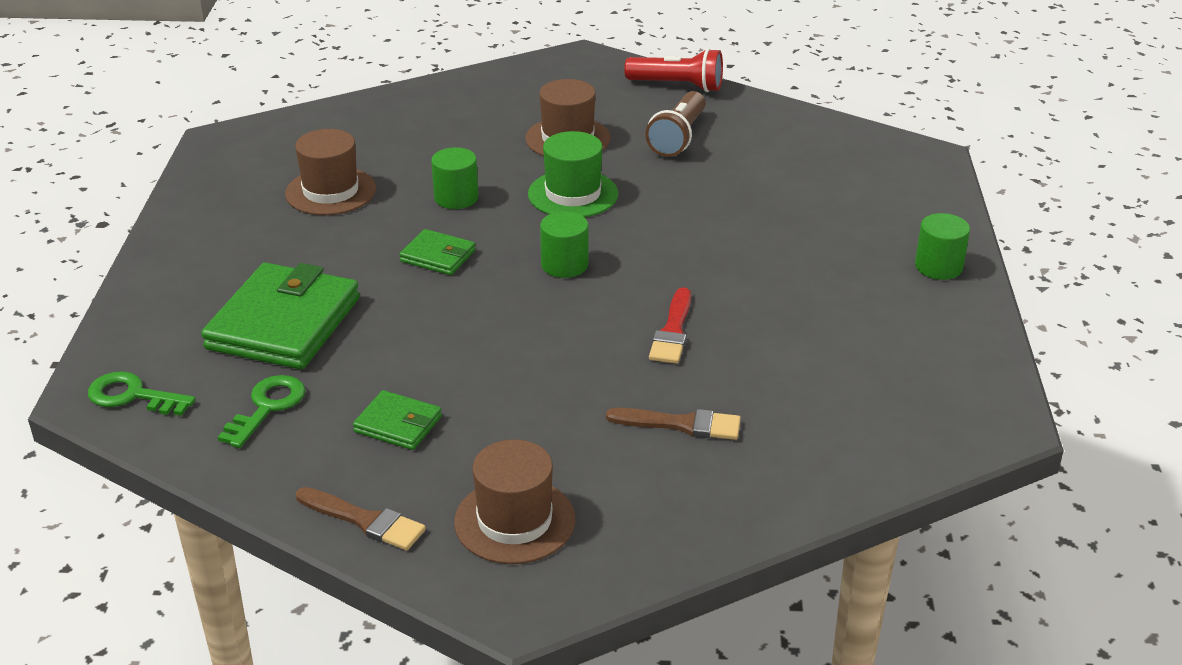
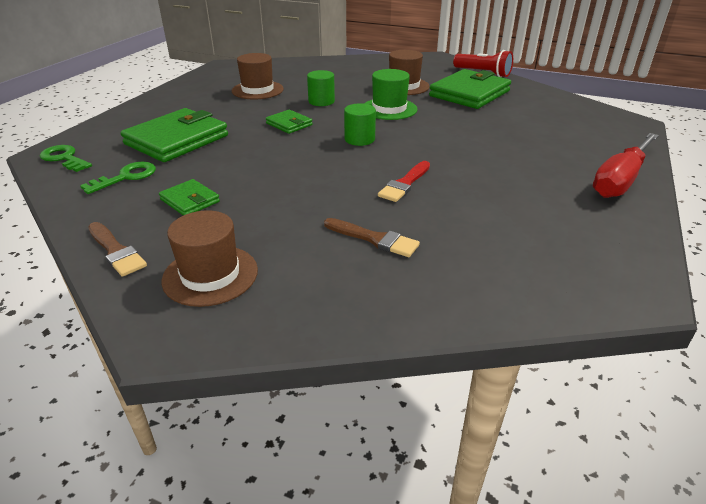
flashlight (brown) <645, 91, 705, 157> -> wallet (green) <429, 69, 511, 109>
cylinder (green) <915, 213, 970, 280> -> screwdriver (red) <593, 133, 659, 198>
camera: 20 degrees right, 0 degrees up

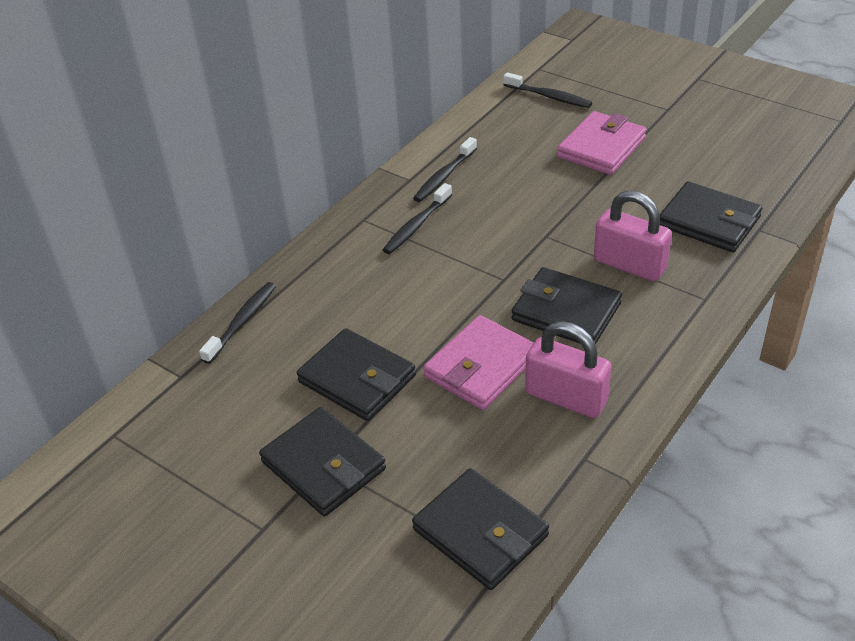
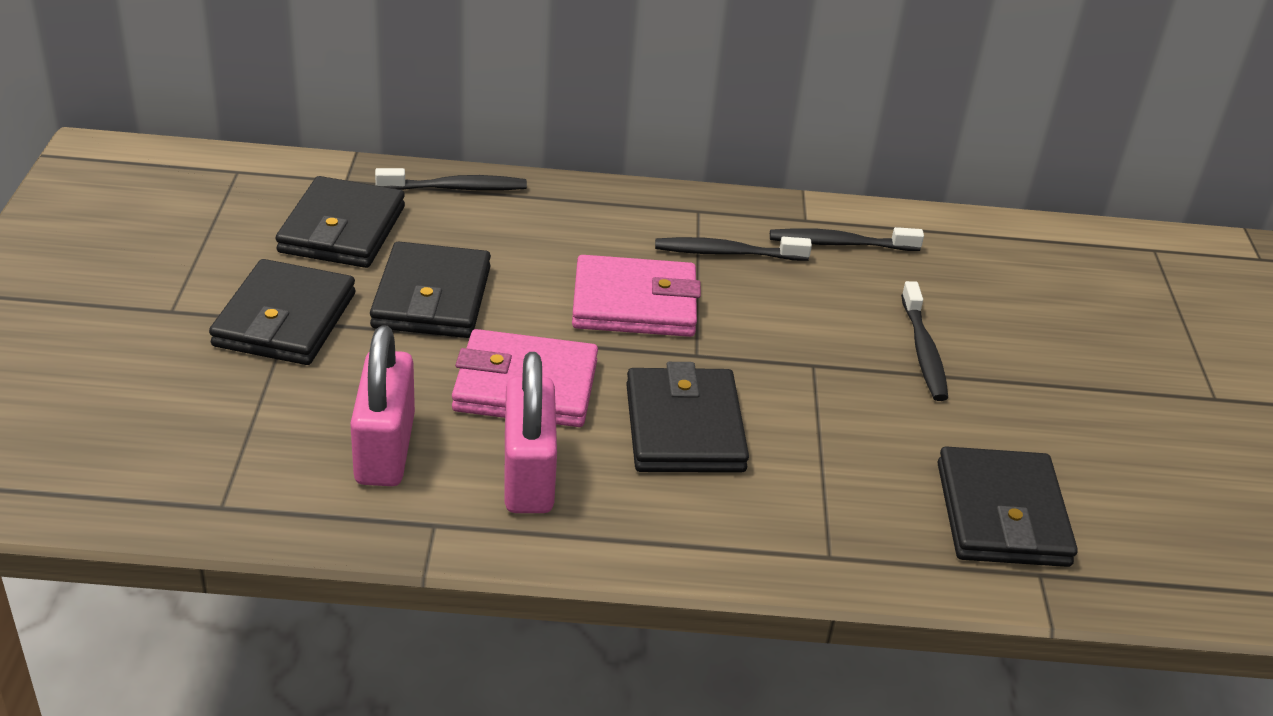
wallet (black) <412, 468, 549, 590> -> wallet (black) <276, 176, 405, 268>, move
toothbrush (black) <503, 72, 592, 108> -> toothbrush (black) <901, 281, 948, 401>, move
wallet (pink) <557, 111, 647, 175> -> wallet (pink) <572, 255, 701, 337>, move
padlock (pink) <594, 191, 672, 282> -> padlock (pink) <350, 325, 415, 486>, move
camera: 50 degrees right, 5 degrees down

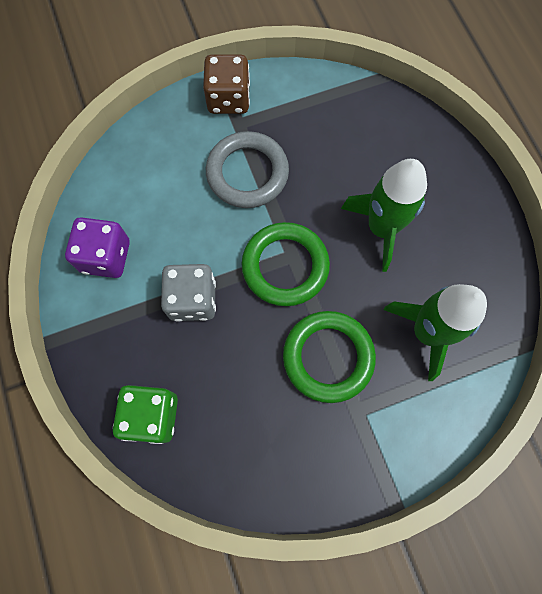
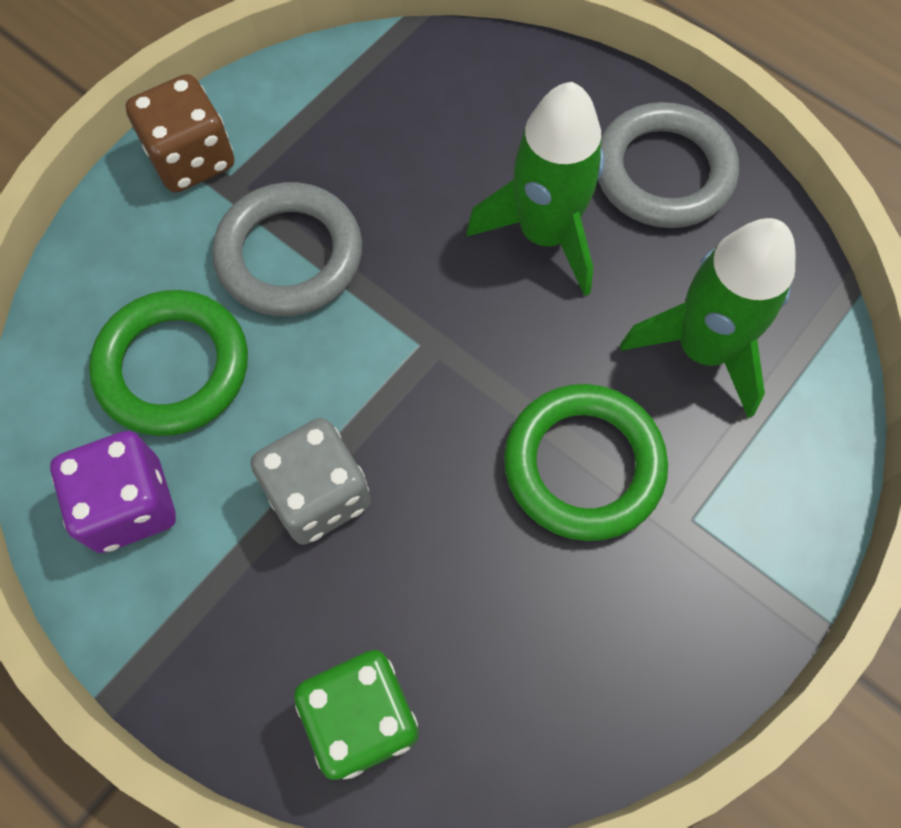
ring (green) <242, 222, 330, 306> -> ring (green) <89, 290, 248, 436>, move
none -> ring (grey) <598, 102, 739, 228>
camera: 30 degrees left, 5 degrees down

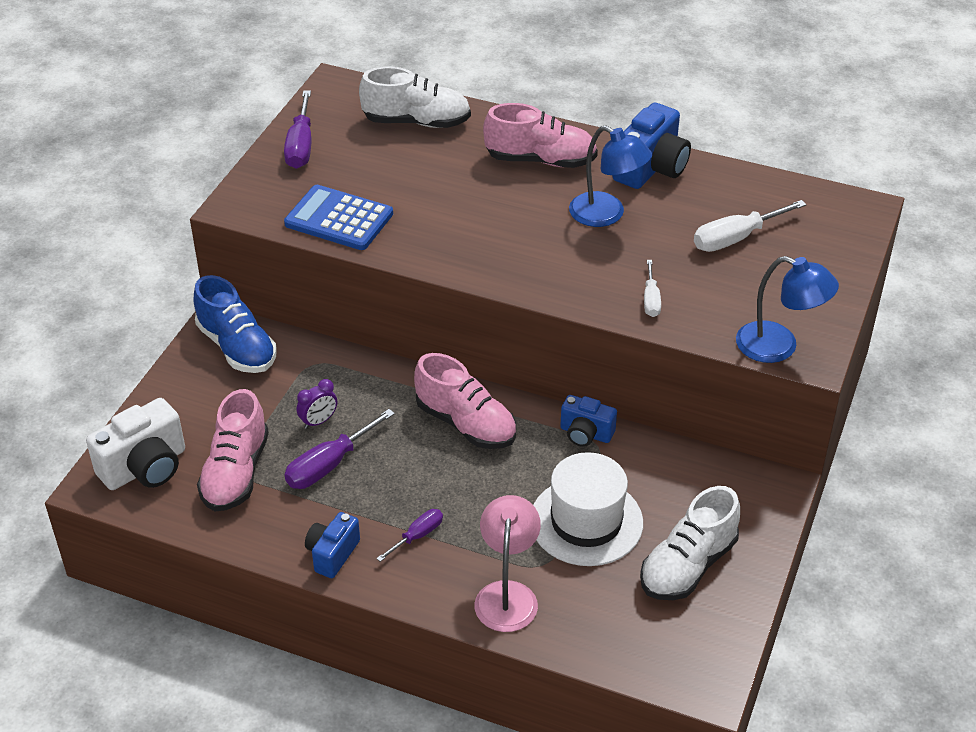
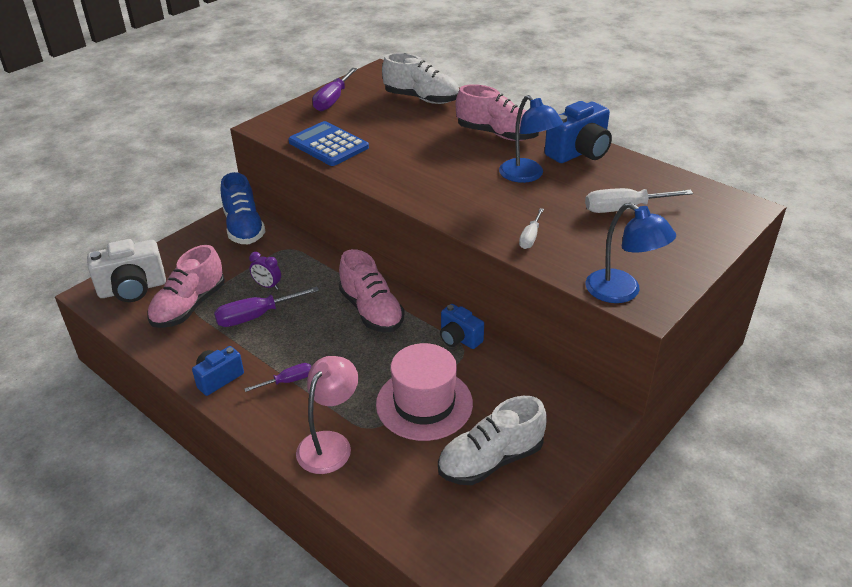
clock (purple) <297, 379, 337, 429> -> clock (purple) <249, 252, 281, 290>, 45 degrees clockwise
hat (white) <533, 452, 643, 566> -> hat (pink) <376, 343, 473, 441>
camera: 20 degrees right, 5 degrees down

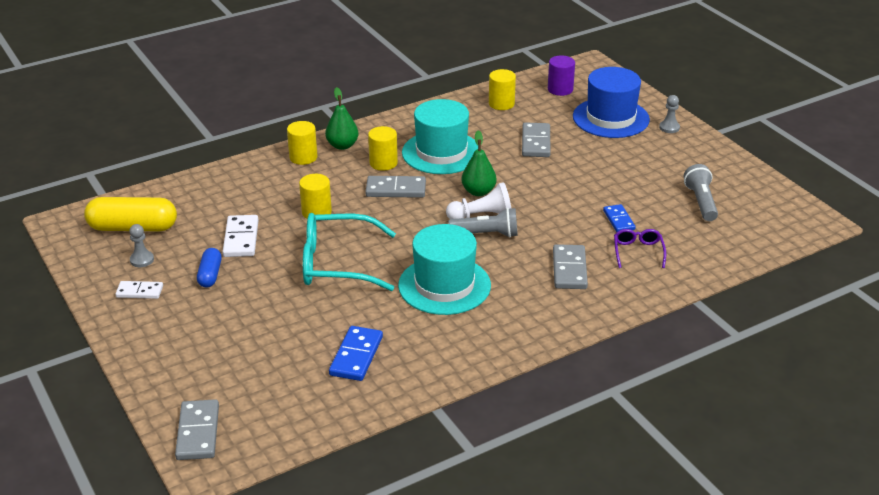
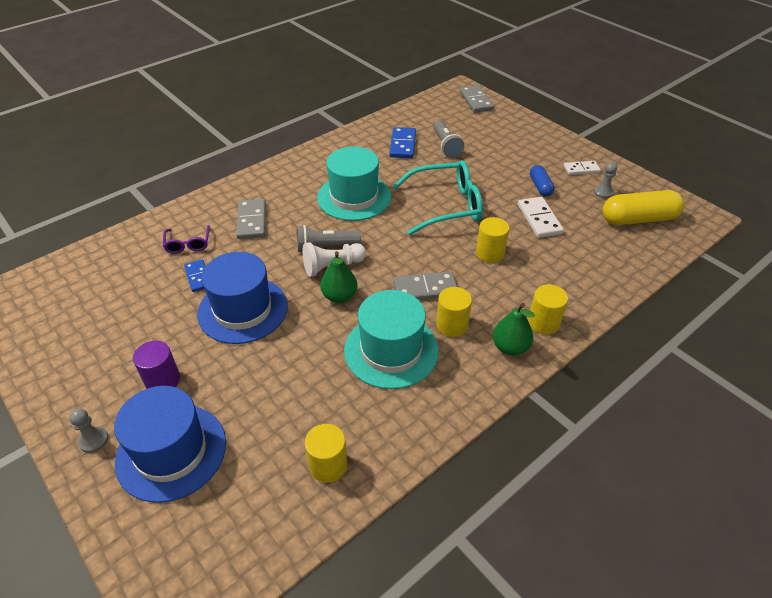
domino (grey) <522, 123, 551, 157> -> none
cylinder (purple) <548, 56, 575, 96> -> cylinder (purple) <133, 341, 180, 389>, move
flashlight (grey) <684, 164, 718, 221> -> flashlight (grey) <433, 120, 464, 158>, move
none -> hat (blue) <197, 252, 288, 344>
camera: 170 degrees right, 10 degrees up

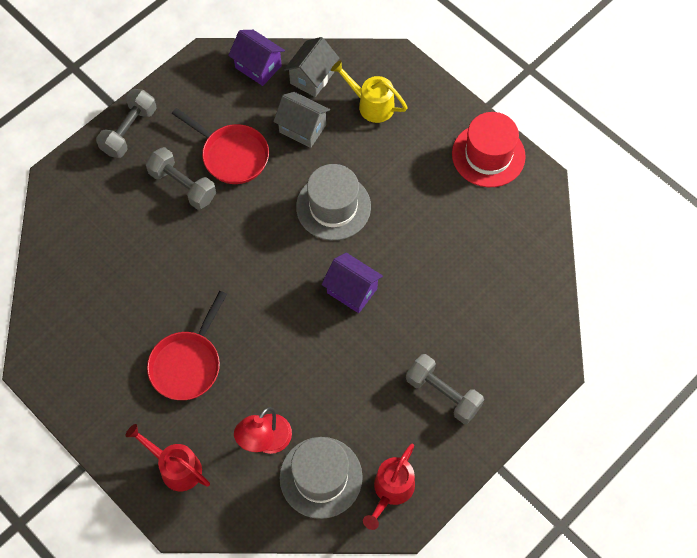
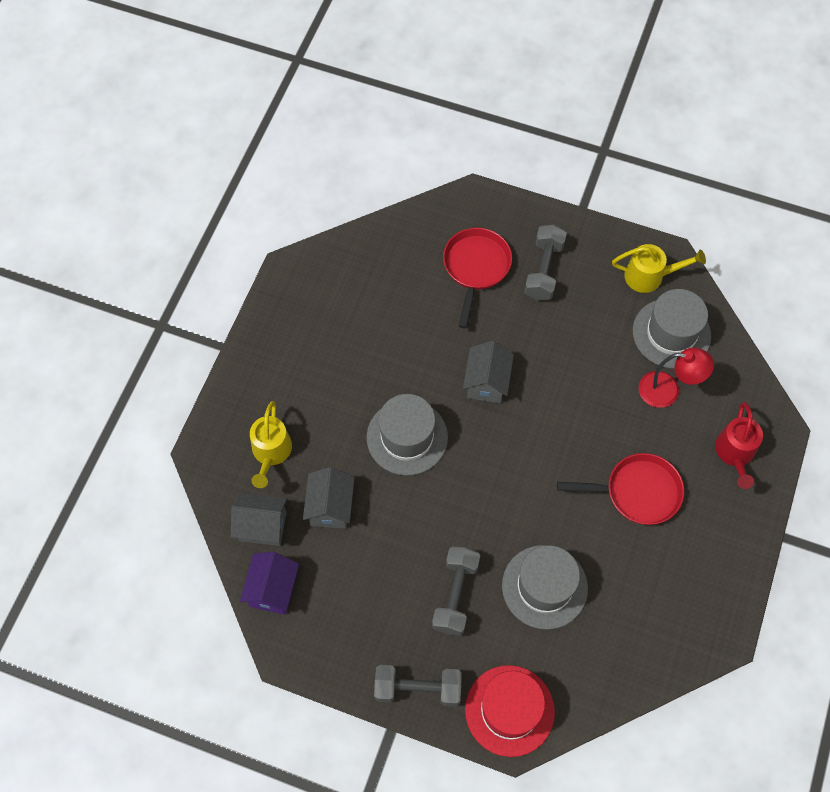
pan (red) <172, 108, 269, 184> -> pan (red) <443, 228, 512, 328>, move
house (purple) <322, 253, 383, 313> -> house (grey) <463, 341, 514, 403>
watering can (red) <363, 444, 415, 530> -> watering can (yellow) <612, 244, 706, 293>
hat (red) <452, 112, 526, 187> -> hat (red) <465, 665, 555, 757>, move
none -> hat (grey) <502, 545, 588, 630>
camera: 115 degrees left, 0 degrees up

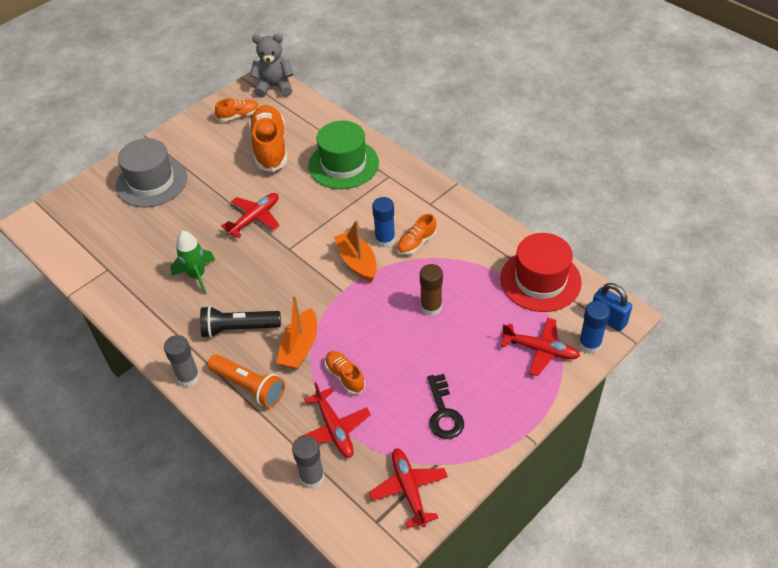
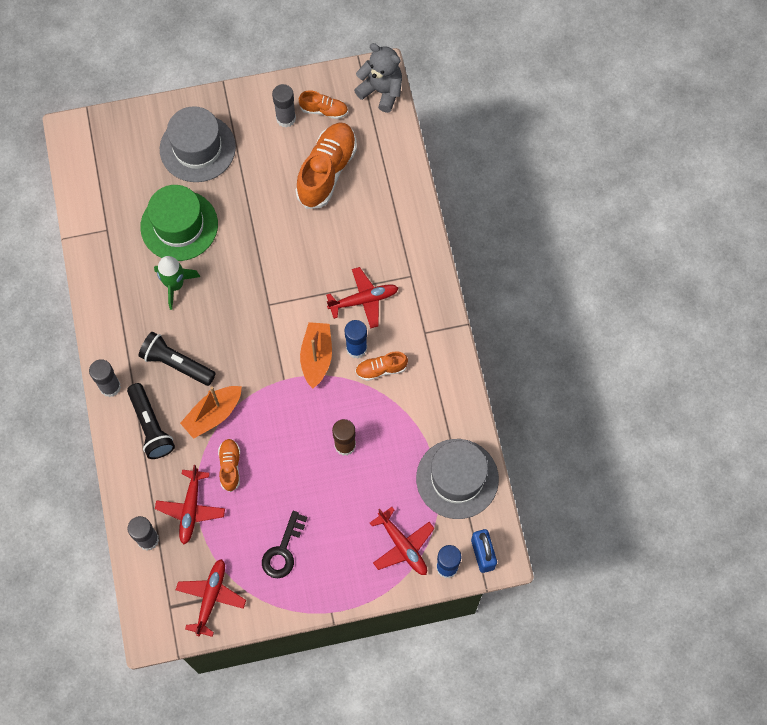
flashlight (orange) <207, 354, 285, 408> -> flashlight (black) <127, 383, 175, 459>
plane (red) <221, 193, 280, 238> -> plane (red) <326, 267, 398, 329>, move
hat (green) <308, 121, 379, 189> -> hat (green) <140, 185, 218, 261>, move
hat (red) <500, 233, 582, 312> -> hat (grey) <416, 439, 499, 519>
none -> glue stick (grey) <272, 84, 296, 128>
camera: 30 degrees right, 20 degrees up

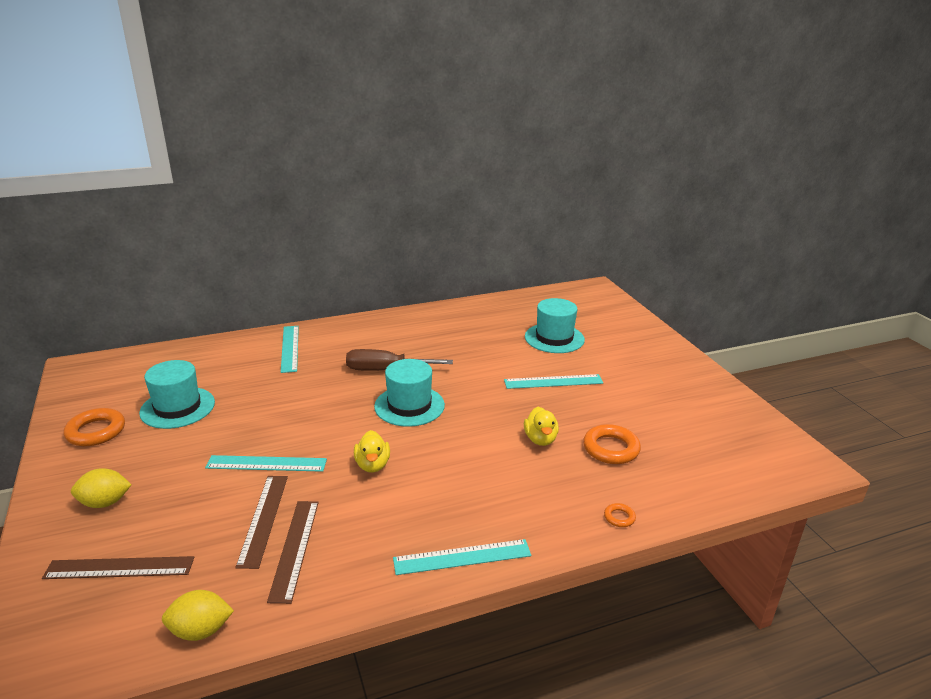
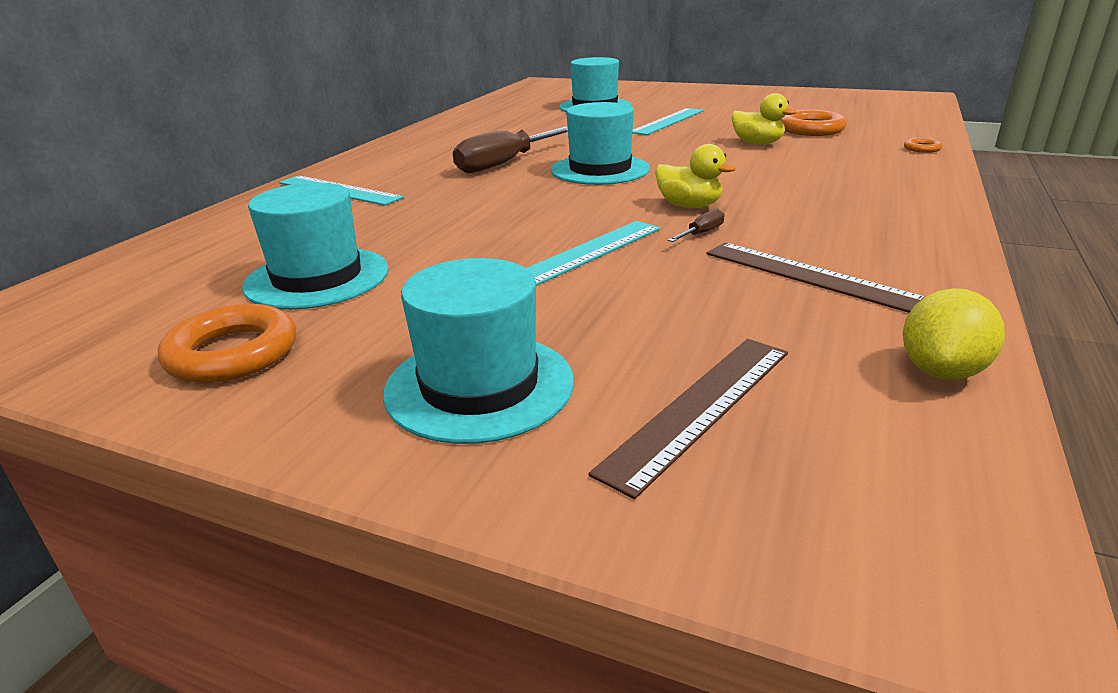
lemon (yellow) <71, 468, 132, 508> -> hat (turquoise) <383, 258, 574, 444>
ruler (brown) <235, 476, 288, 569> -> none
ruler (turquoise) <393, 539, 531, 575> -> none
none -> screwdriver (brown) <668, 208, 724, 242>
camera: 45 degrees left, 0 degrees up

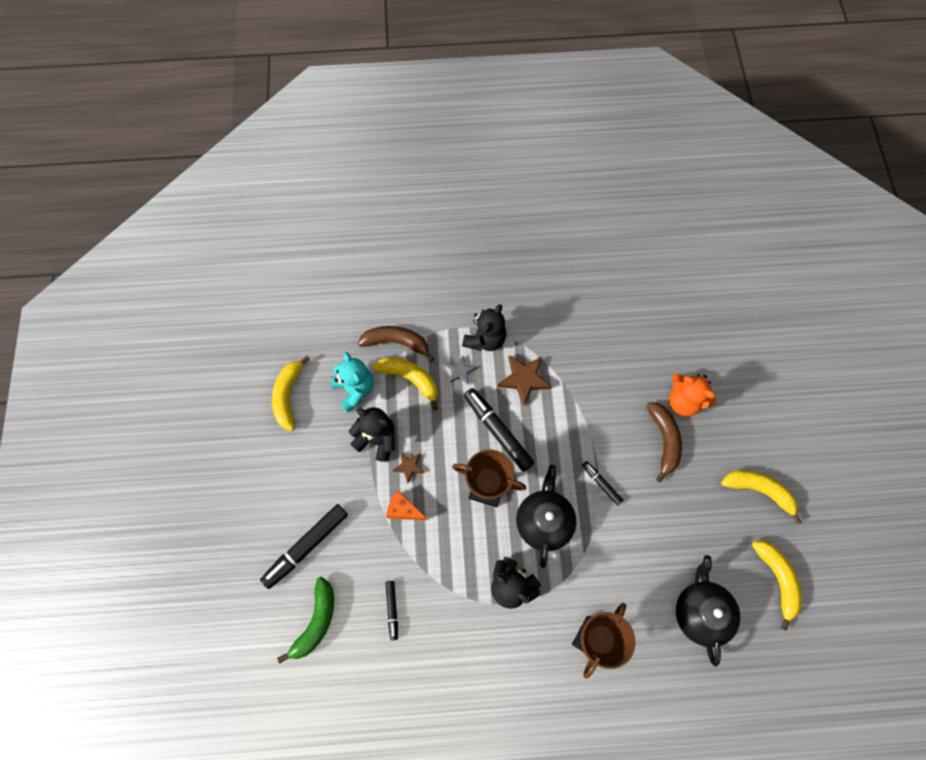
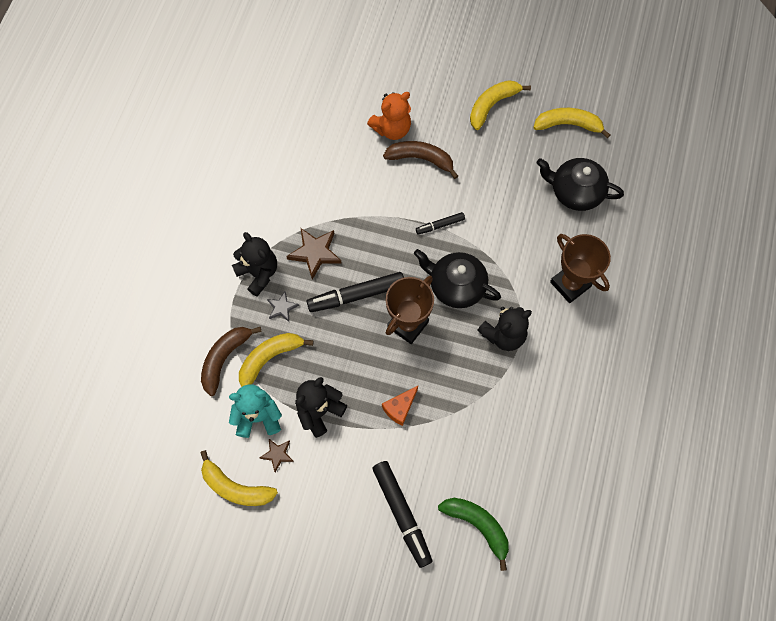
marker (black) <386, 581, 398, 640> -> none
star (brown) <392, 452, 425, 483> -> star (brown) <260, 439, 294, 472>, move
camera: 70 degrees left, 0 degrees up

